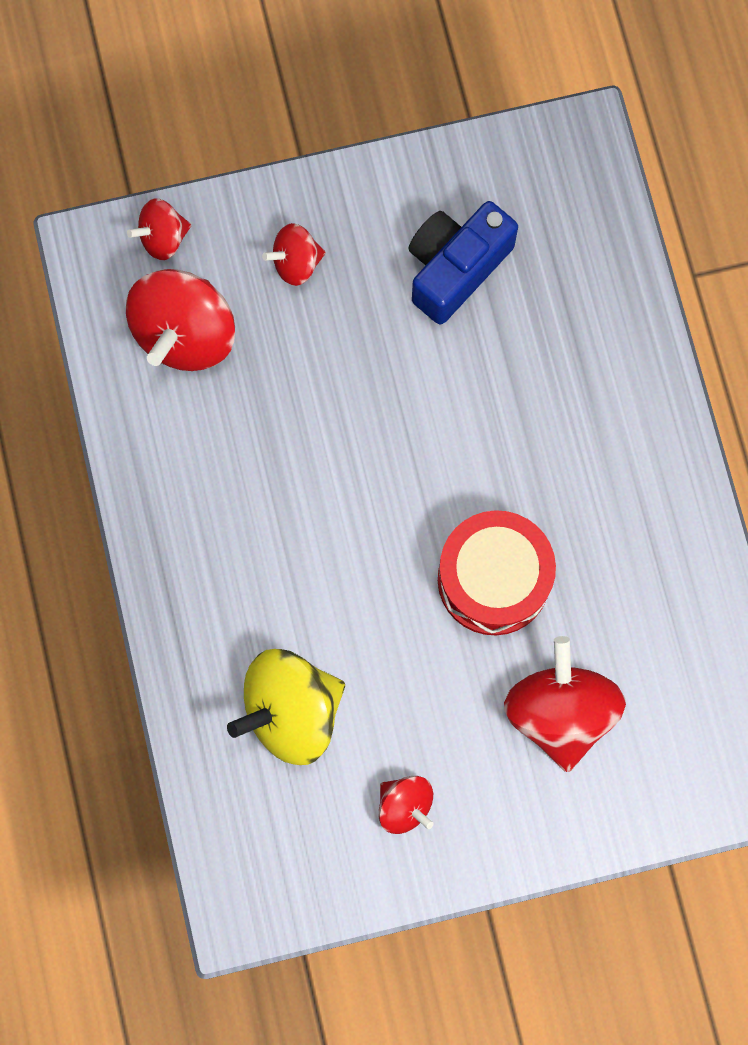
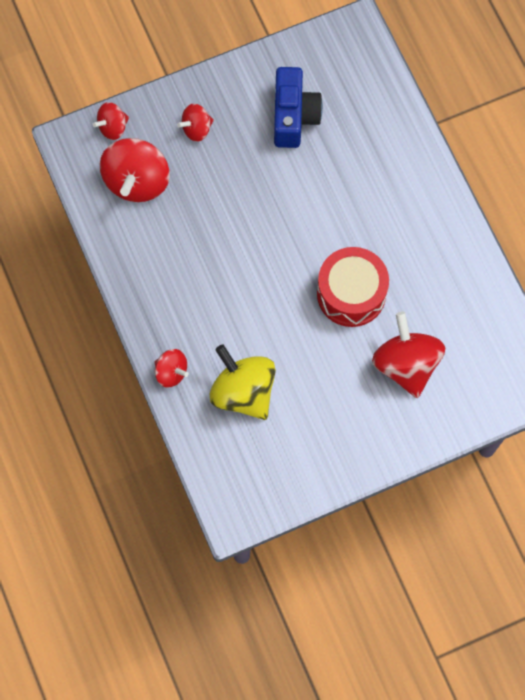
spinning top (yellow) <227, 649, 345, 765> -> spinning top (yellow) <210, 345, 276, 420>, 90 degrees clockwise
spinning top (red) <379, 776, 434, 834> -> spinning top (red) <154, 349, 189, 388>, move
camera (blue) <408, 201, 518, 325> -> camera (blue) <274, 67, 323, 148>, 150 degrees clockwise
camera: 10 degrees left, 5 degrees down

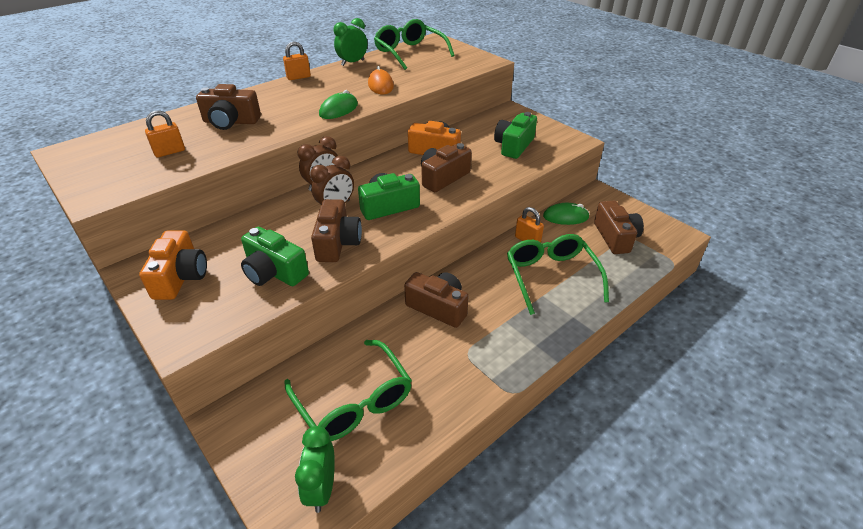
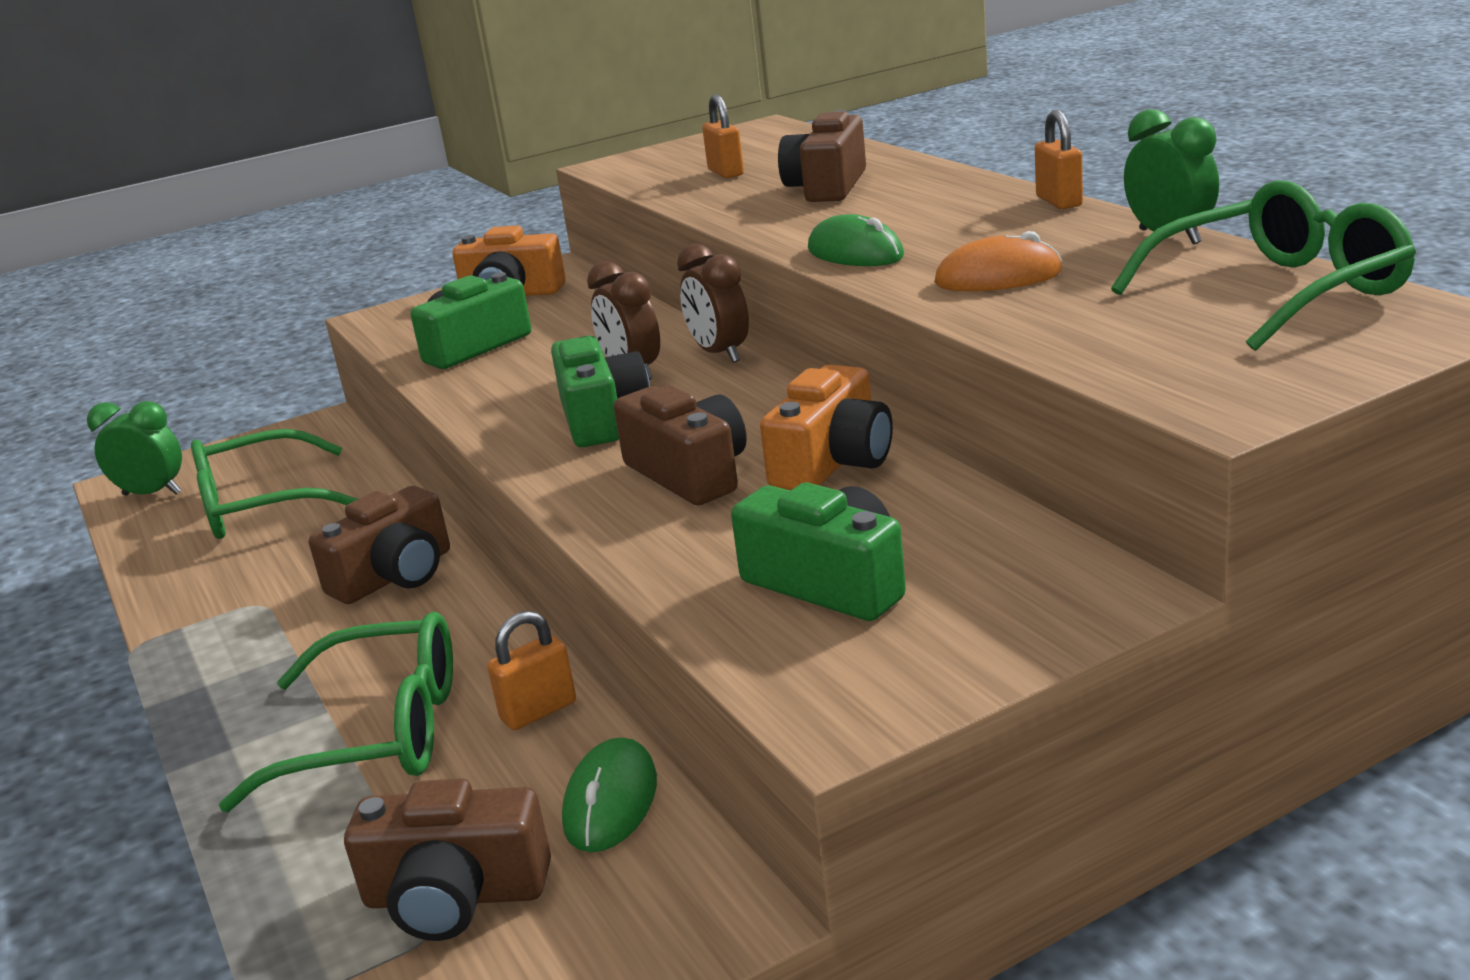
camera (brown) <311, 199, 362, 262> -> none
camera: 105 degrees right, 15 degrees down

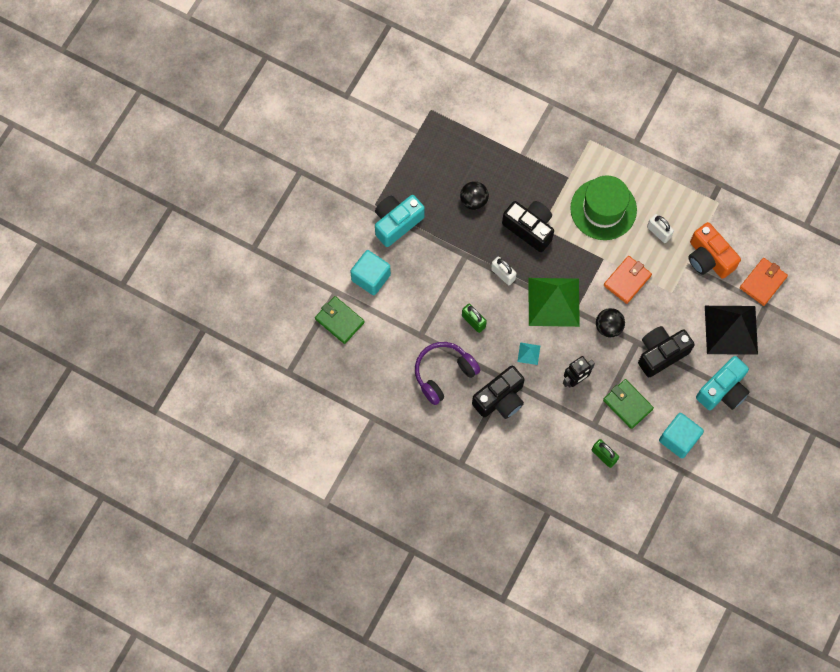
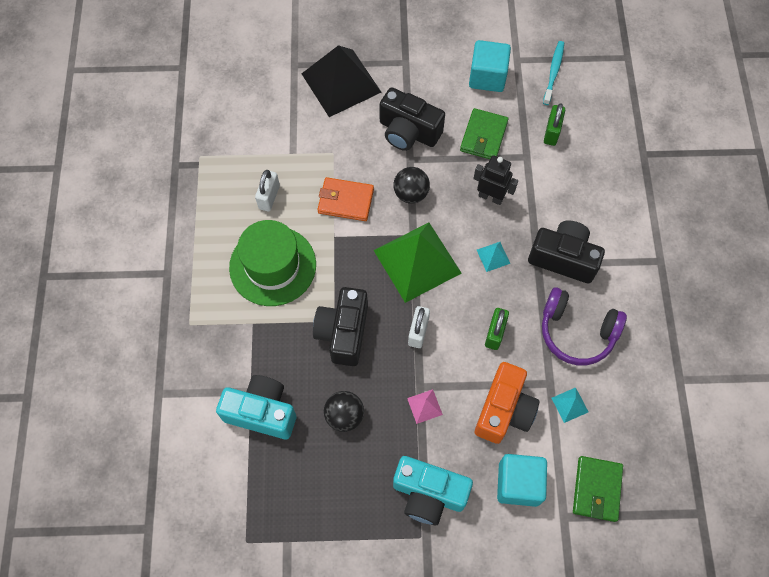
camera (orange) <688, 222, 741, 279> -> camera (orange) <475, 362, 539, 444>, move
camera (turquoise) <696, 356, 749, 410> -> camera (turquoise) <216, 375, 296, 439>, move
wallet (orange) <740, 258, 788, 306> -> none
none -> pyramid (pink) <407, 389, 443, 424>
none -> toothbrush (turquoise) <543, 41, 564, 105>
none -> pyramid (turquoise) <551, 387, 589, 423>
camera: 120 degrees left, 5 degrees down

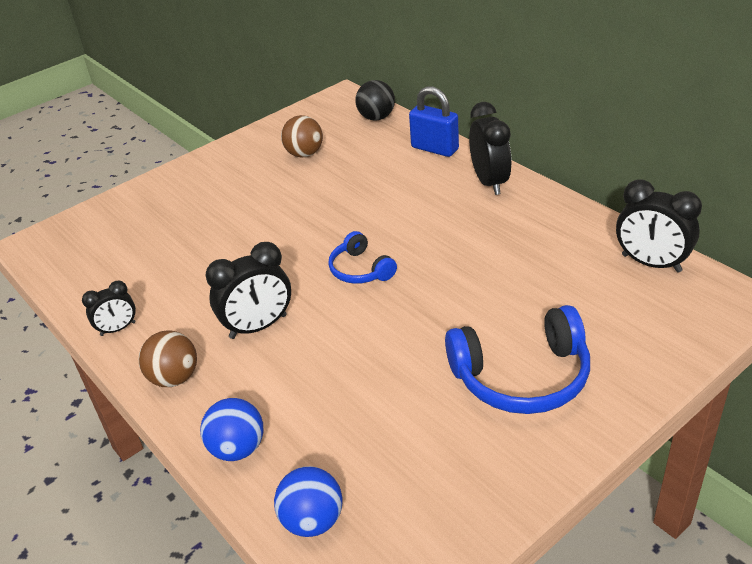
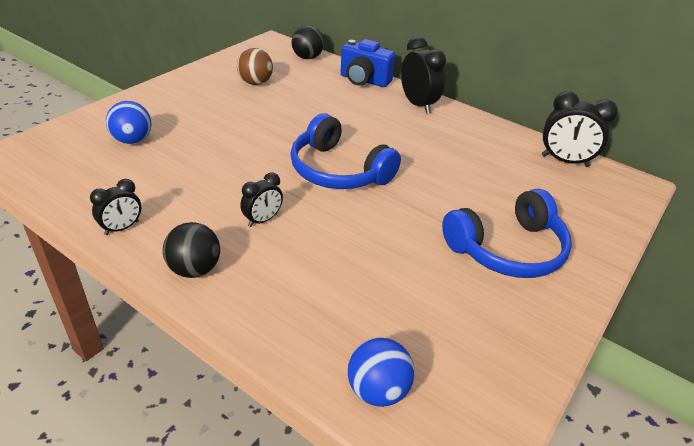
ball (brown) <139, 330, 197, 387> -> ball (black) <163, 222, 220, 278>
ball (blue) <200, 398, 263, 461> -> ball (blue) <106, 101, 151, 144>, move
clock (black) <206, 242, 291, 339> -> clock (black) <240, 172, 283, 227>, x0.60
headphones (blue) <328, 231, 397, 284> -> headphones (blue) <291, 113, 401, 189>, x1.78
padlock (blue) <409, 86, 459, 157> -> camera (blue) <340, 39, 396, 87>
camera: 20 degrees left, 0 degrees up

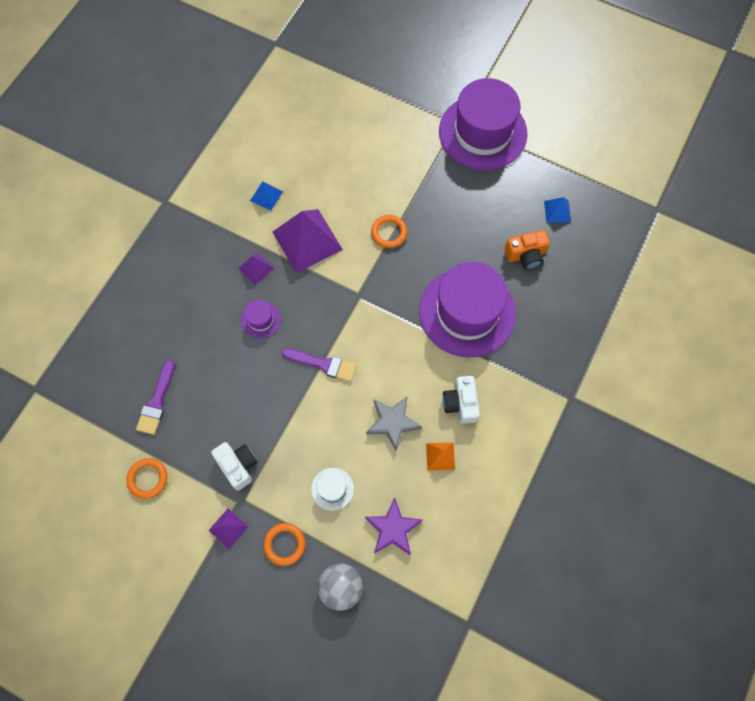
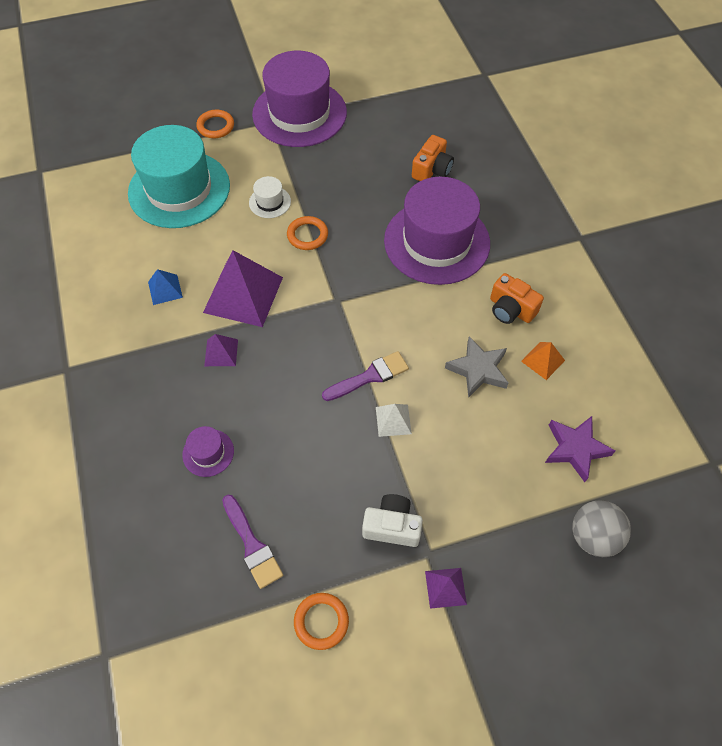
hat (purple) <241, 300, 281, 338> -> hat (purple) <182, 426, 234, 477>, move
ring (orange) <263, 523, 305, 566> -> ring (orange) <196, 109, 234, 138>, move
hat (white) <311, 468, 354, 511> -> hat (white) <249, 176, 291, 218>, move
camera (white) <443, 376, 480, 424> -> camera (orange) <490, 273, 544, 324>
pyramid (blue) <544, 197, 571, 223> -> none
none -> hat (turquoise) <128, 125, 230, 228>
none -> pyramid (white) <376, 404, 412, 437>
camera: 45 degrees left, 10 degrees down

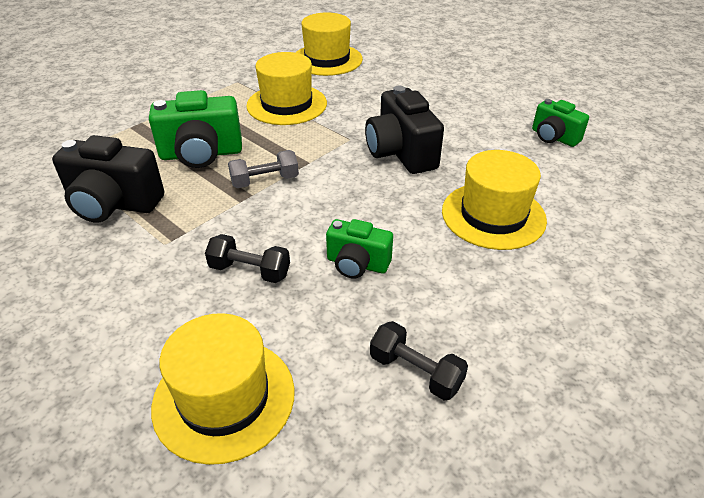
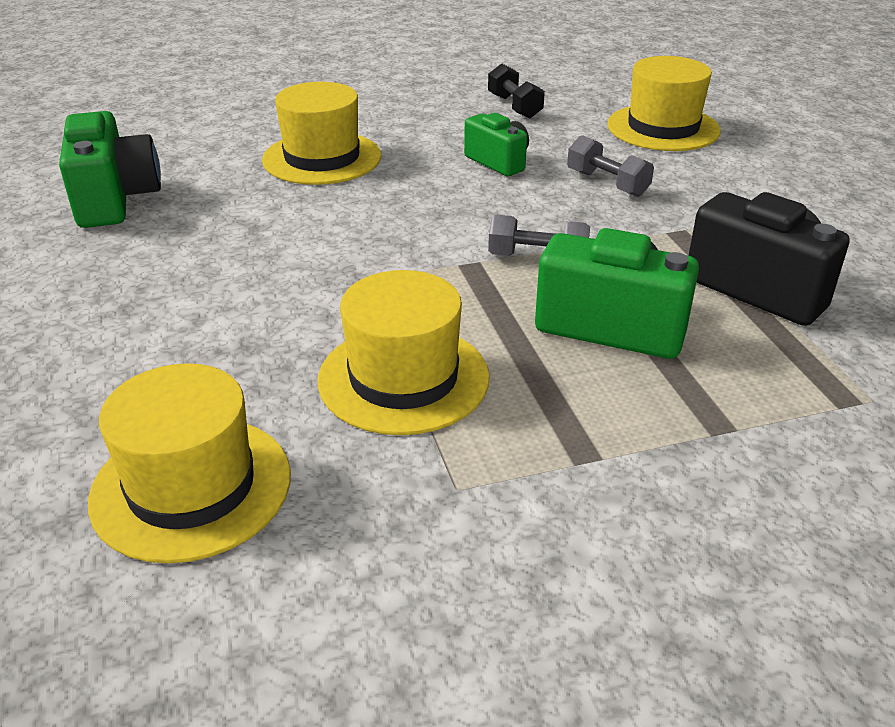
dumbbell (black) <205, 234, 290, 283> -> dumbbell (grey) <567, 135, 654, 197>
camera (black) <365, 86, 444, 174> -> none
camera (green) <532, 99, 589, 147> -> camera (green) <59, 111, 161, 228>, x1.63
camera: 150 degrees left, 5 degrees down

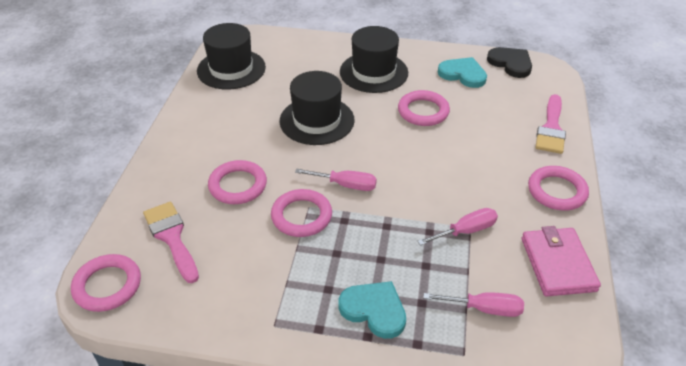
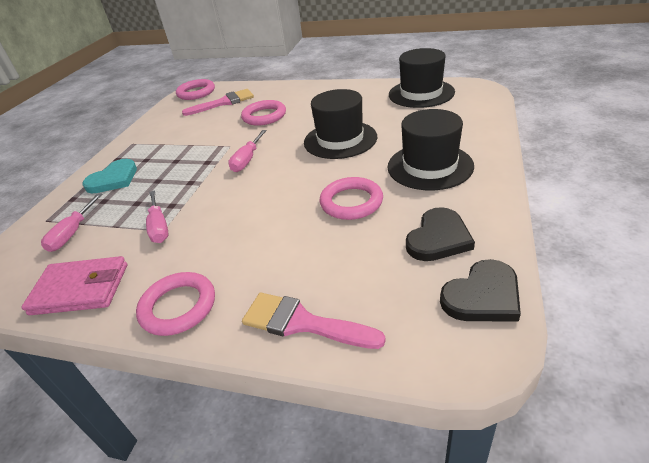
ring (pink) <271, 189, 332, 237> -> none
heart (turquoise) <438, 57, 487, 88> -> heart (black) <406, 207, 475, 261>
camera: 100 degrees right, 5 degrees down

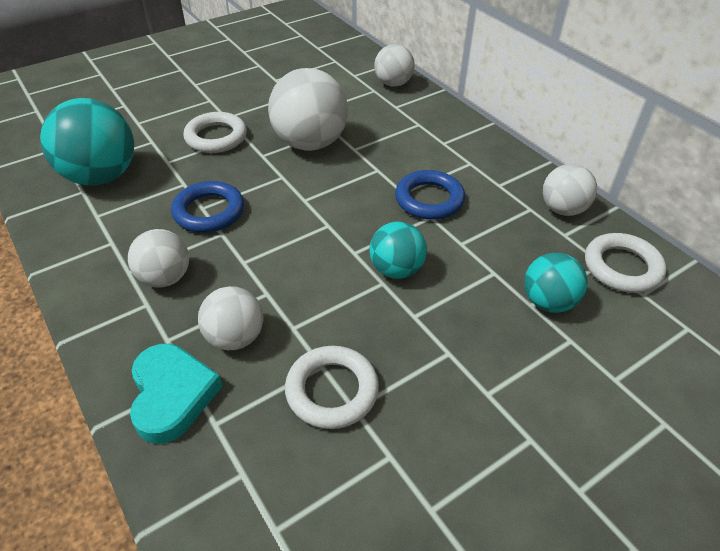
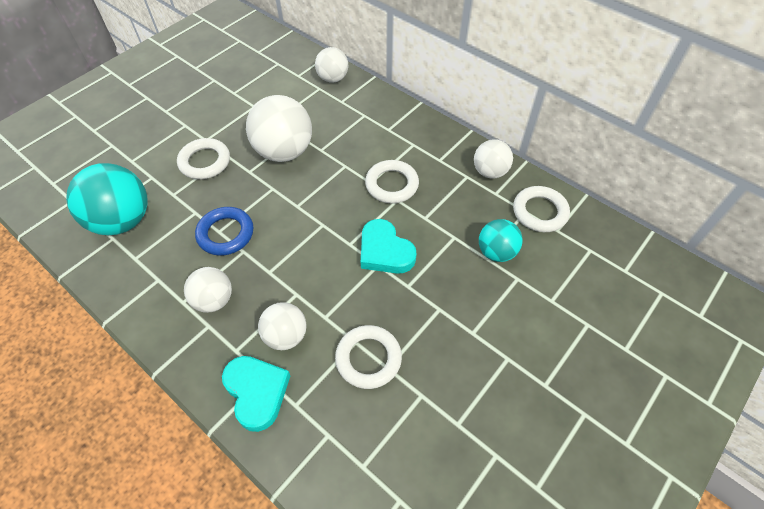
ball (turquoise) <369, 221, 427, 279> -> heart (turquoise) <361, 219, 417, 274>
ring (blue) <395, 170, 465, 220> -> ring (white) <365, 160, 419, 203>
camera: 15 degrees left, 10 degrees up

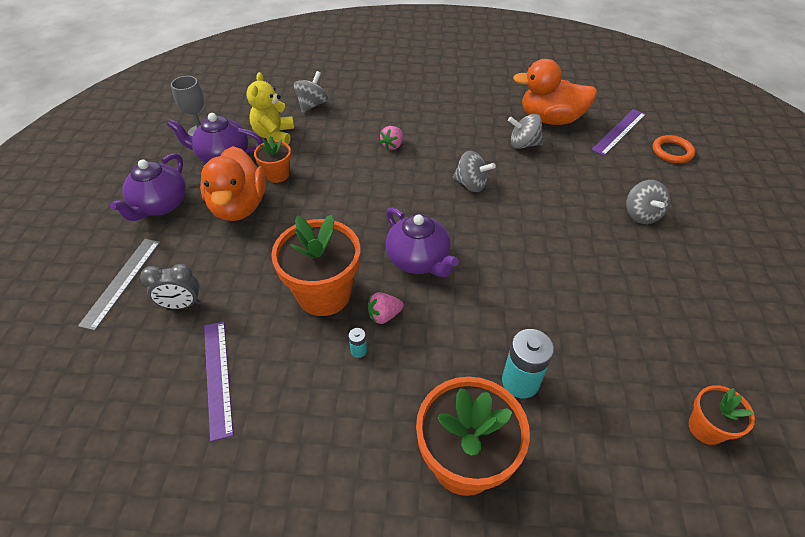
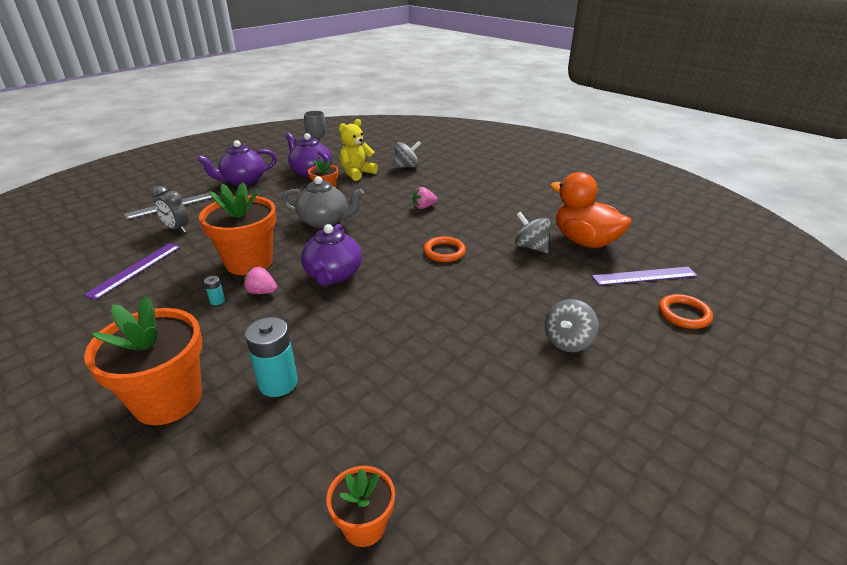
duck (orange) <200, 146, 266, 221> -> none
spinning top (grey) <453, 151, 496, 192> -> ring (orange) <423, 236, 466, 262>
none -> teapot (grey) <282, 176, 364, 228>
camera: 40 degrees right, 15 degrees down

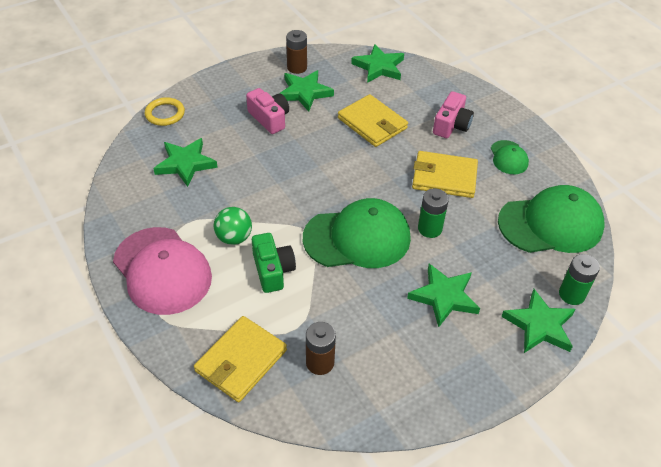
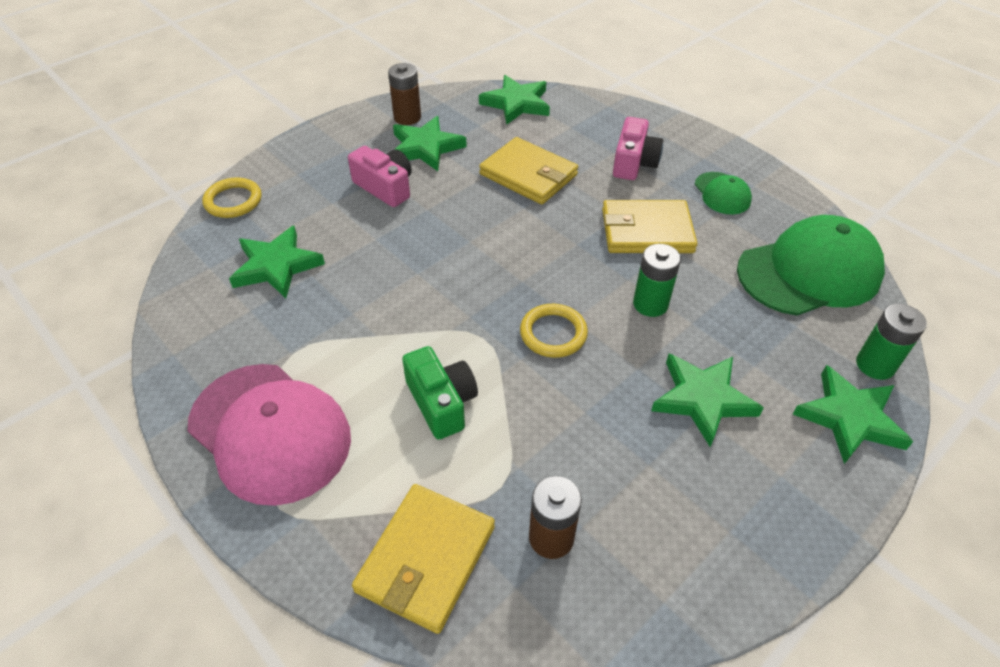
ball (green) <214, 207, 252, 245> -> none
cap (green) <303, 198, 411, 268> -> ring (yellow) <520, 304, 588, 358>
camera: 10 degrees left, 0 degrees up

